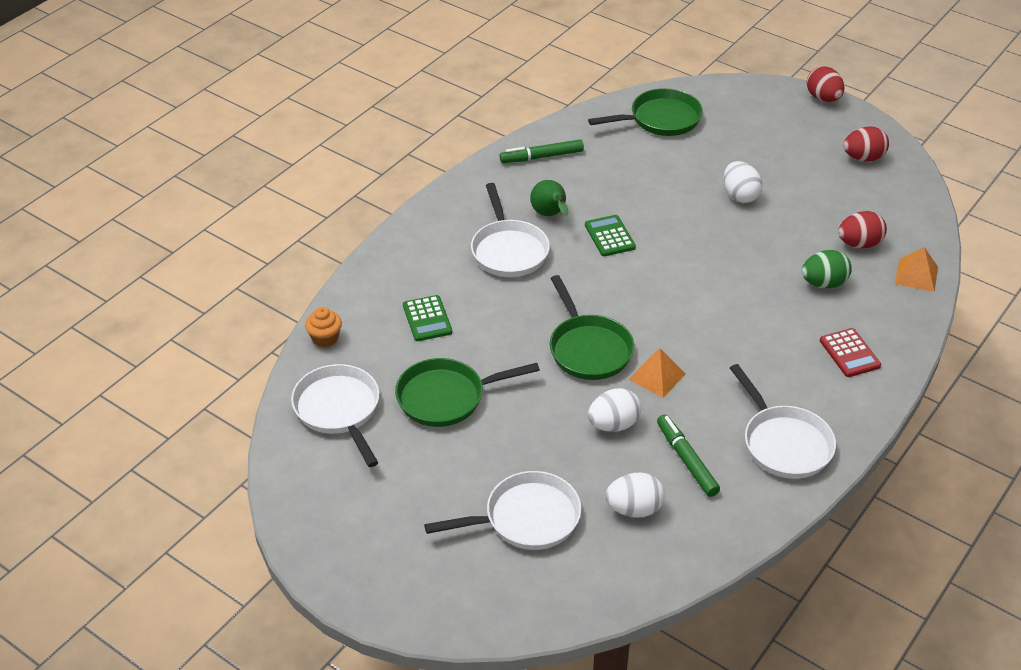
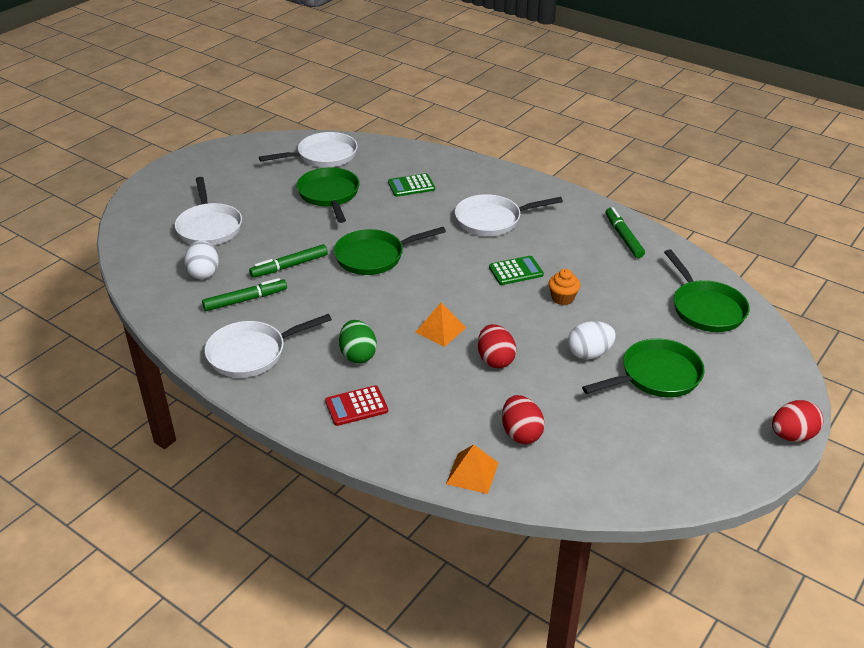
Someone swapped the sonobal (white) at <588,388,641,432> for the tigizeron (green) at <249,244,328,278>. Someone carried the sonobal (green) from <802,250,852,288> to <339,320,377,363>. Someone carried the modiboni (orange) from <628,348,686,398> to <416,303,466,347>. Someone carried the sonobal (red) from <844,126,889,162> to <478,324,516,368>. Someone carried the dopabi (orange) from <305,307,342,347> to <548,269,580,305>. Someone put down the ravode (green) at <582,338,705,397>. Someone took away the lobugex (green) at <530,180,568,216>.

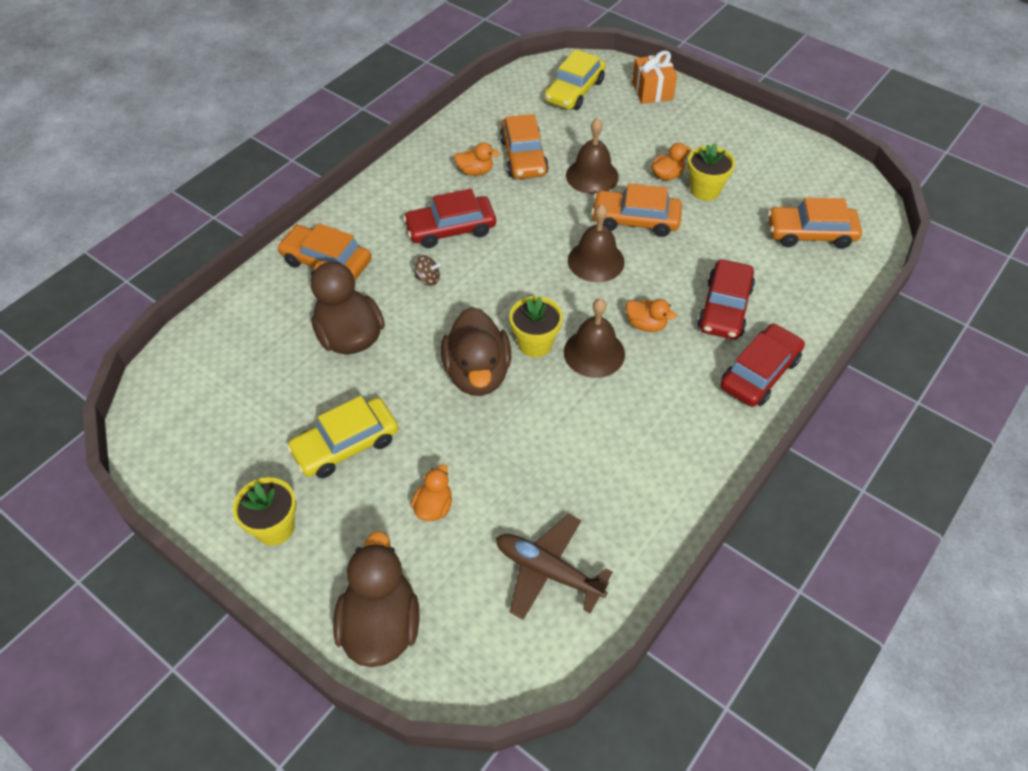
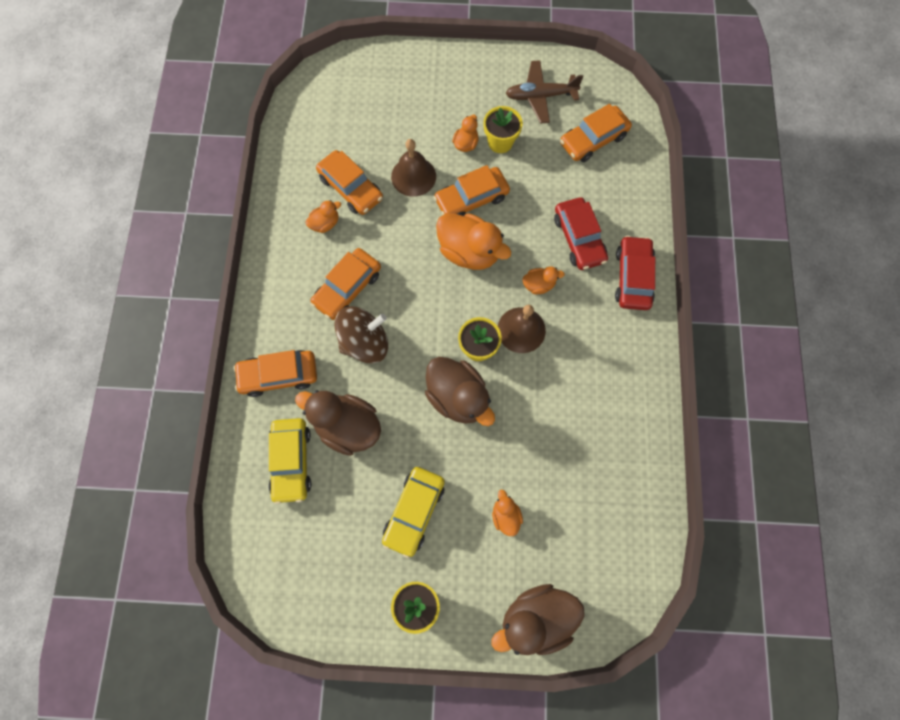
Someone carried the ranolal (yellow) from <544,49,606,110> to <269,418,311,504>. Someone repainted the ranolal (red) at <403,189,496,248>, which became the ranolal (orange) at <310,248,381,320>. Someone scaled the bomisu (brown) at <415,255,441,286> by 2.31. Someone swapped the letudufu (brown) at <568,204,625,282> for the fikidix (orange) at <436,213,512,270>. Someone rotated the fikidix (brown) at <333,531,419,667> by 75 degrees counterclockwise. Someone carried the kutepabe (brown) from <496,514,613,620> to <506,60,583,124>. Someone took away the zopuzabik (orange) at <632,51,677,104>.

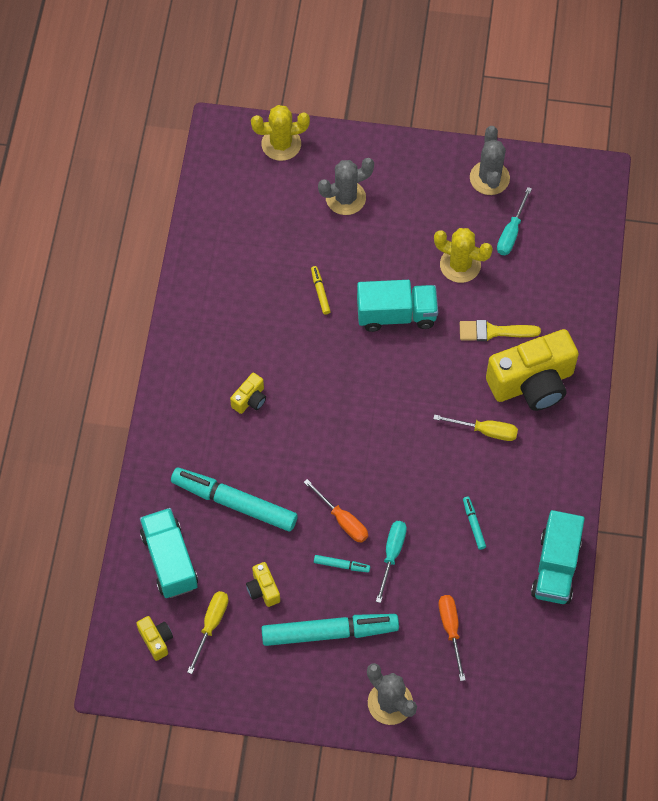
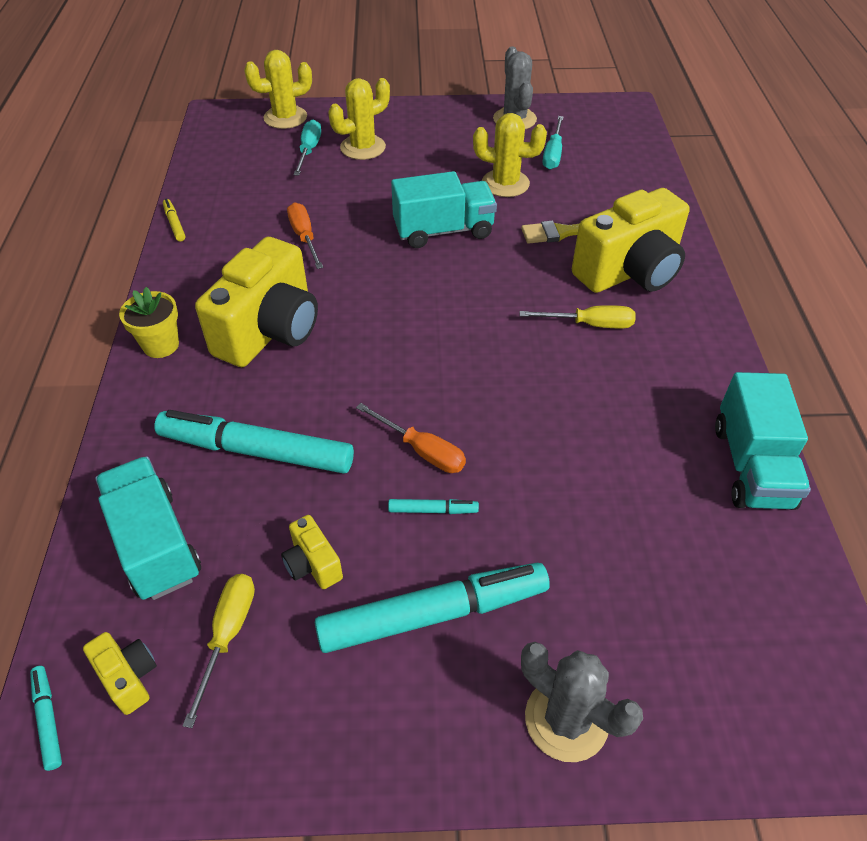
Someone carried the tigizeron (turquoise) from <463,497,486,550> to <30,666,62,771>. Someone put down the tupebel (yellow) at <119,287,179,358>. Someone carried the tigizeron (yellow) from <311,266,331,315> to <163,198,186,241>. Someone scaled the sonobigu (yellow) at <230,373,266,414> by 2.29. Someone carried the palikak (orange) from <438,595,466,681> to <287,202,323,269>. Someone carried the palikak (turquoise) from <376,521,407,603> to <293,120,321,176>. Someone repainted the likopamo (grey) at <318,158,374,215>, which became the likopamo (yellow) at <328,78,390,160>.

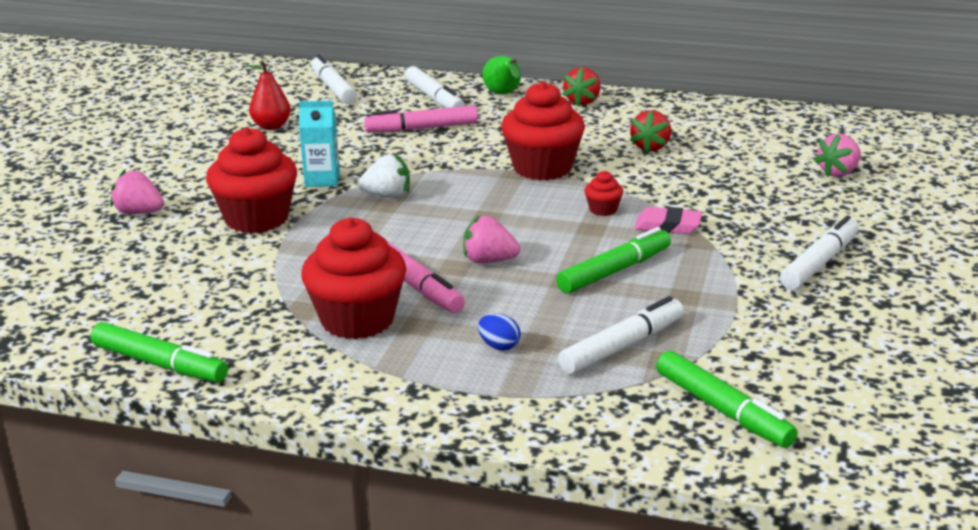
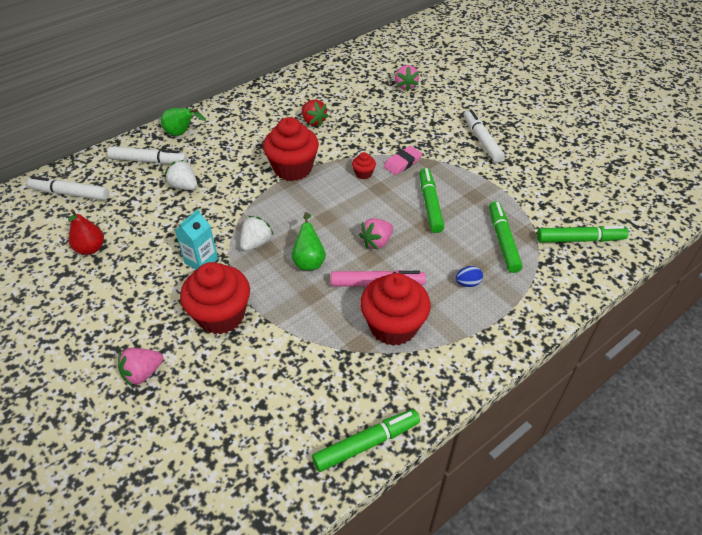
Someone swapped the tigizeron (pink) at <364,105,478,133> for the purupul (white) at <165,160,197,190>. Someone put down the lobugex (green) at <292,212,326,271>. Someone repainted the tigizeron (white) at <558,296,684,374>, which became the tigizeron (green) at <489,201,523,273>. Someone took away the purupul (red) at <563,67,601,106>.

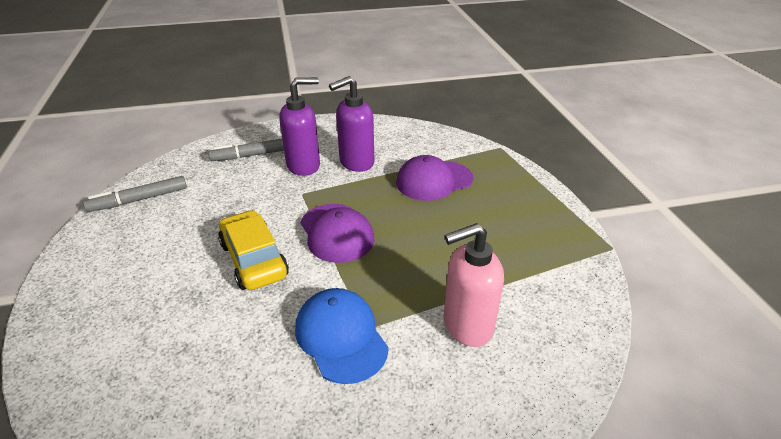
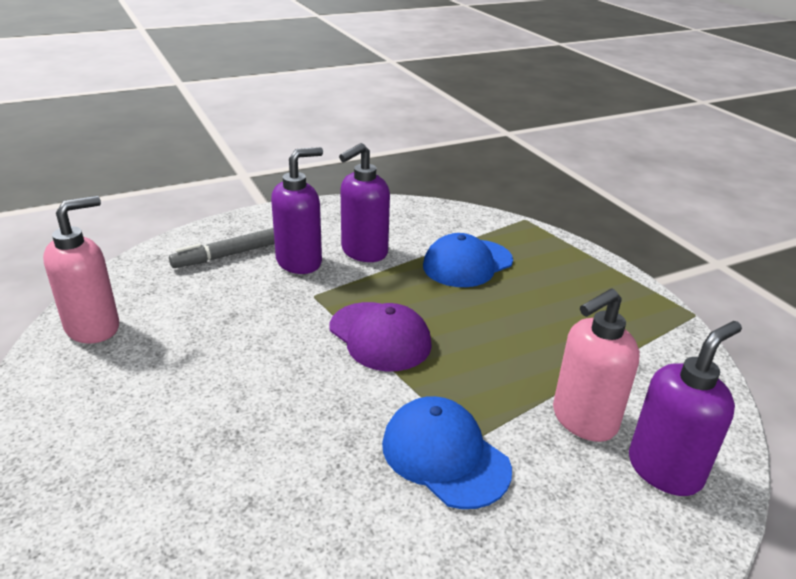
Someone swapped the tigizeron (grey) at <83,176,187,212> for the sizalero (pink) at <43,196,119,344>. Someone repainted the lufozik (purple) at <396,155,473,201>, which became the lufozik (blue) at <423,233,513,287>. Someone put down the sizalero (purple) at <629,321,742,496>. Someone took away the ranolal (yellow) at <218,210,289,290>.

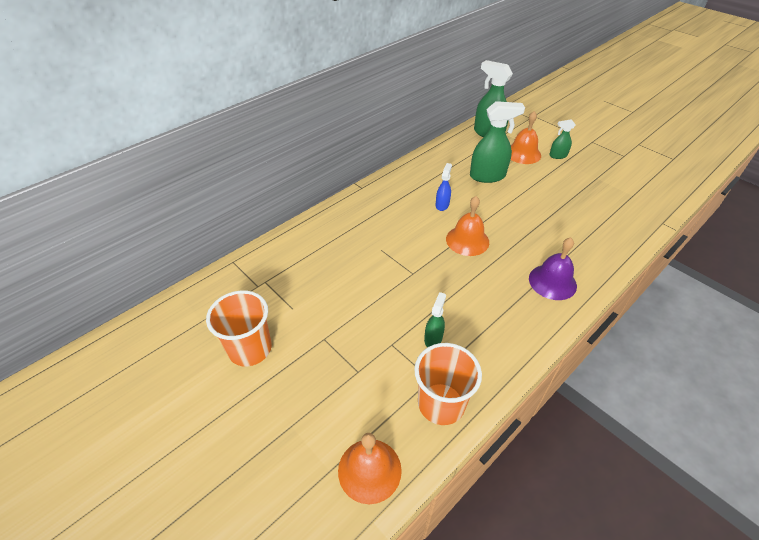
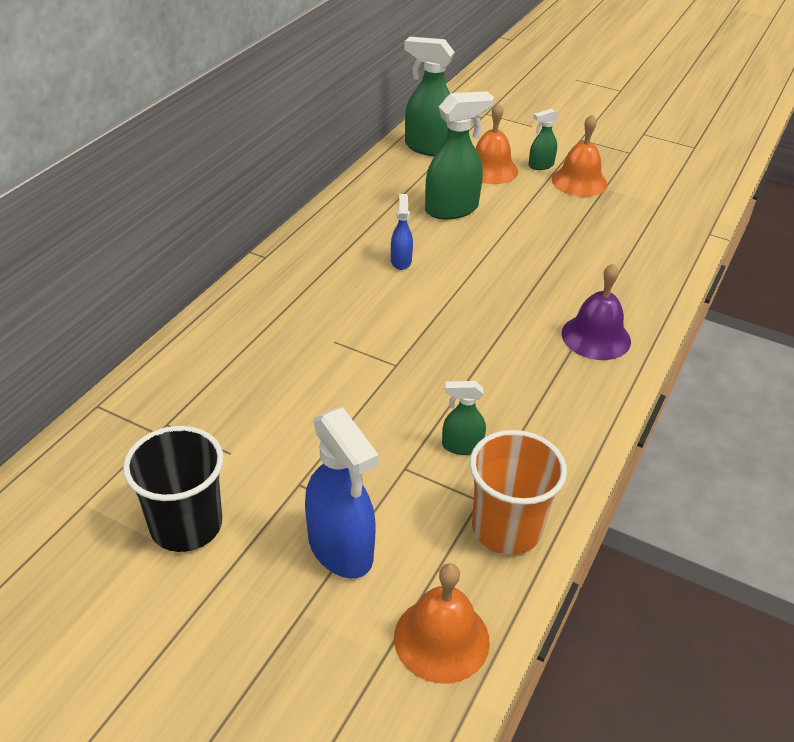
Someone repainted the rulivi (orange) at <206,290,272,366>, which became the rulivi (black) at <123,426,224,552>. Someone put down the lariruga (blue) at <305,407,379,579>. Someone rotated the lariruga (green) at <424,292,446,347> by 90 degrees counterclockwise. Someone carried the letudufu (orange) from <446,196,489,256> to <552,114,607,197>.

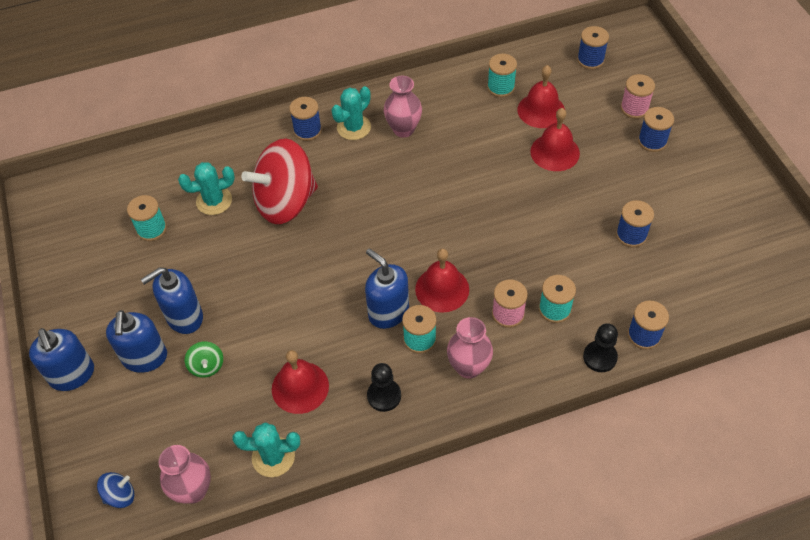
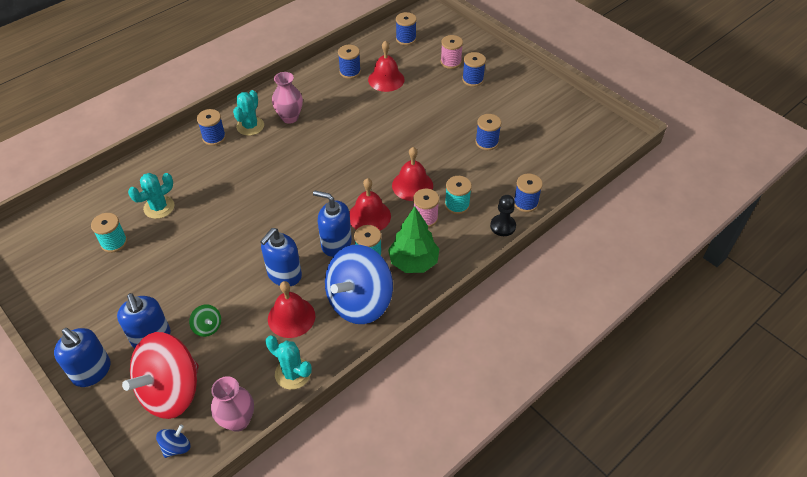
Someone carried the bomisu (red) from <241,139,318,224> to <122,332,199,419>. Someone carried the sizalero (blue) from <141,267,203,334> to <260,228,302,286>. Someone rotated the likopamo (turquoise) at <232,422,300,477> by 60 degrees clockwise. Someone swapped the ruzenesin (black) at <367,363,401,412> for the bomisu (blue) at <325,245,393,324>. Someone repainted the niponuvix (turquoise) at <487,54,517,97>, which became the niponuvix (blue) at <338,45,361,79>. Someone swapped the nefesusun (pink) at <447,317,493,379> for the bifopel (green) at <388,206,439,273>. Someone carried the letudufu (red) from <530,108,580,171> to <392,147,433,201>.

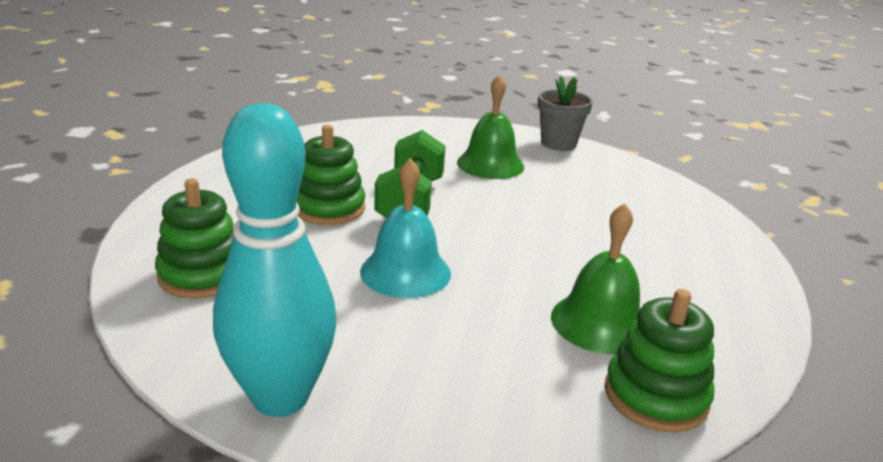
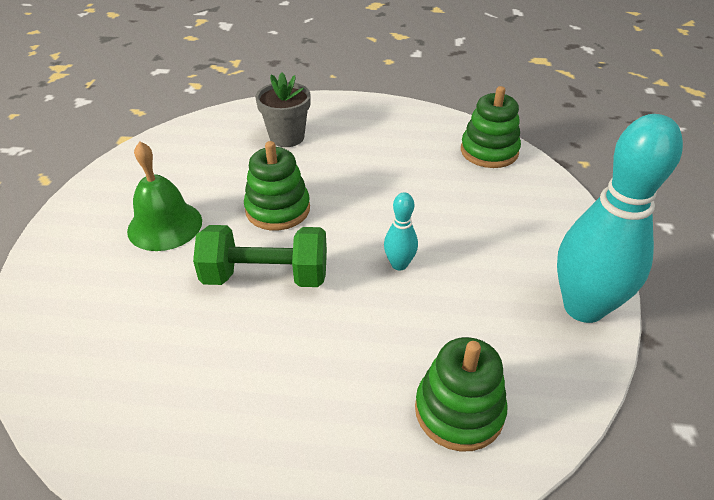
Someone carried the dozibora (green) from <297,125,365,225> to <244,141,310,230>. Someone carried the tupebel (grey) from <538,76,593,151> to <256,72,311,147>. Someone swapped the letudufu (turquoise) at <360,158,451,298> for the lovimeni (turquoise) at <384,192,418,271>. Someone took away the letudufu (green) at <551,203,640,354>.

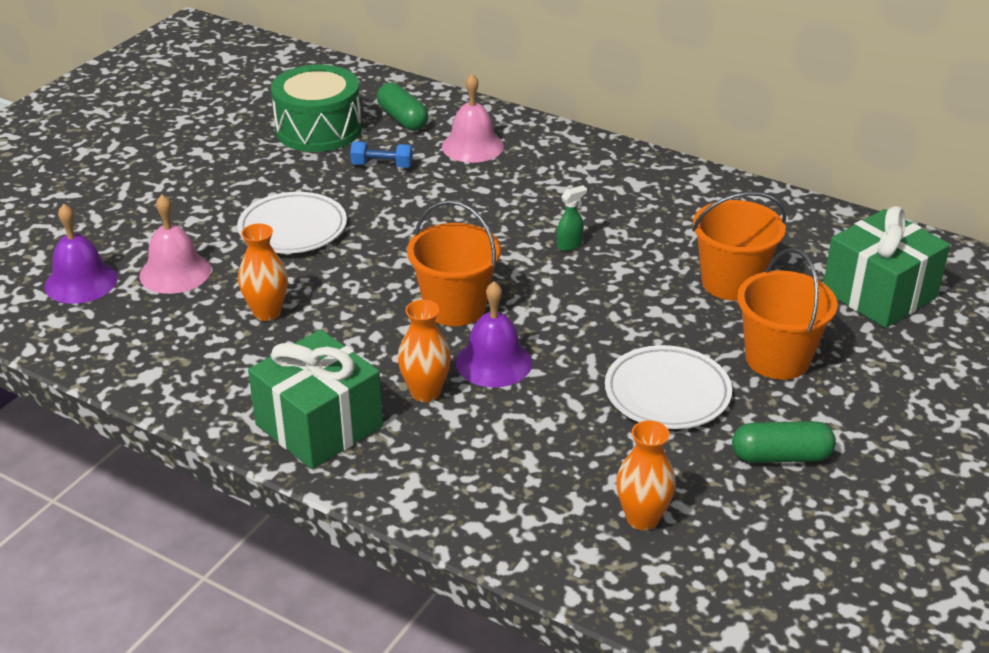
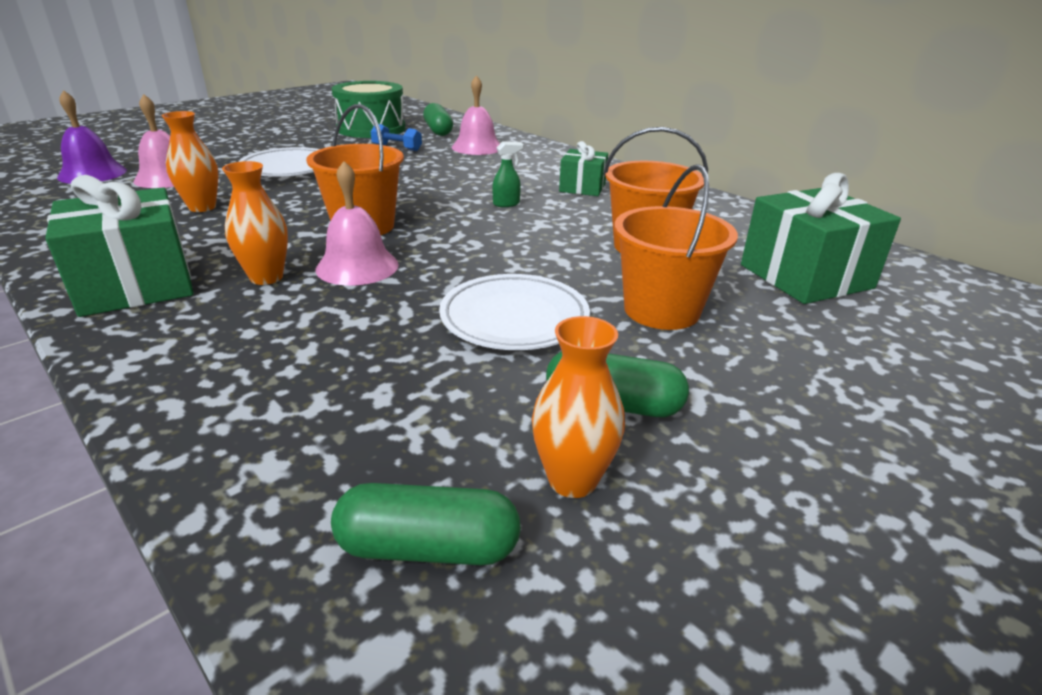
Someone repainted the letudufu (purple) at <456,282,532,388>, which became the letudufu (pink) at <316,161,399,286>. Someone put down the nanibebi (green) at <331,483,521,565>. Someone carried the nefesusun (orange) from <616,420,676,530> to <532,316,625,498>. Someone put down the zopuzabik (green) at <559,141,608,196>.

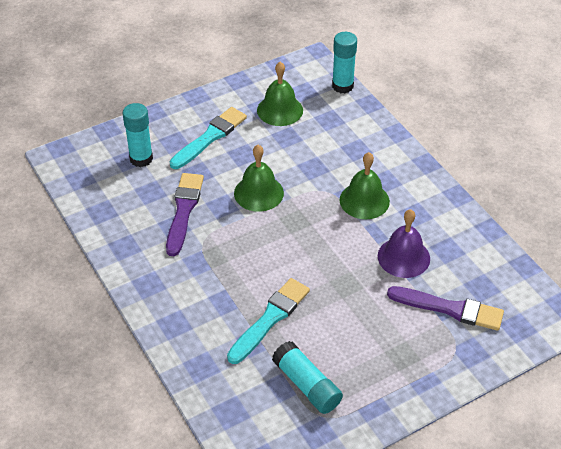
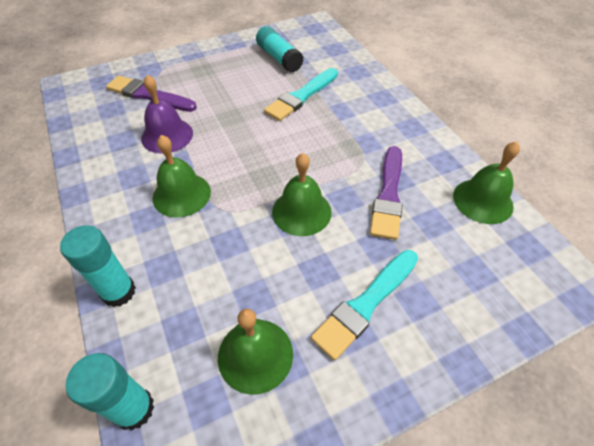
Someone carried the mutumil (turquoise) from <122,103,153,167> to <60,225,136,307>. Someone put down the letudufu (green) at <453,141,520,224>.

